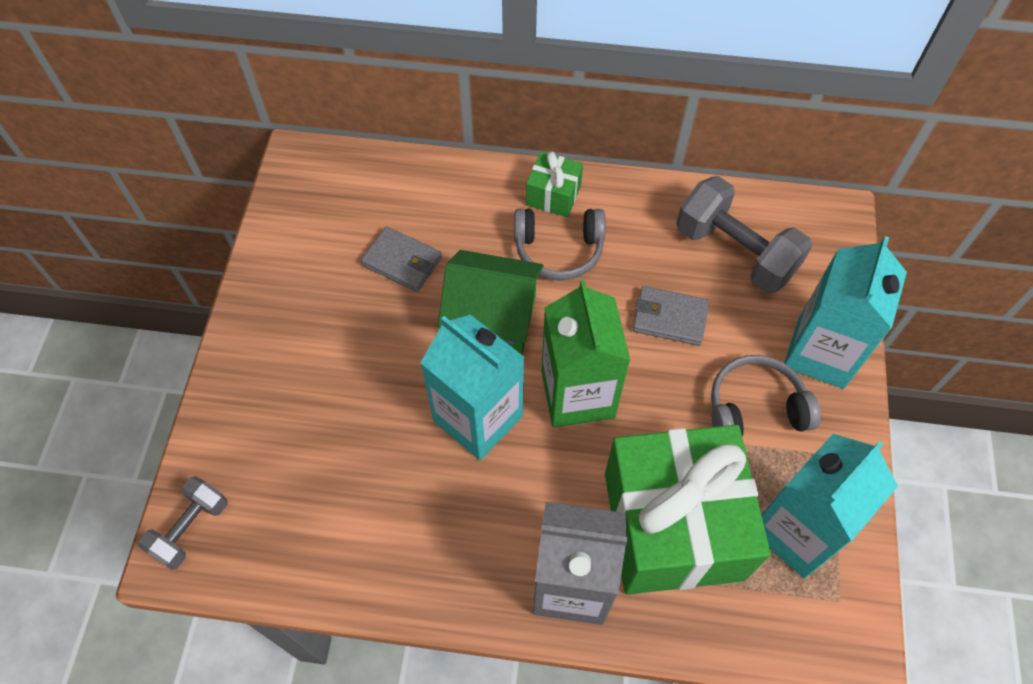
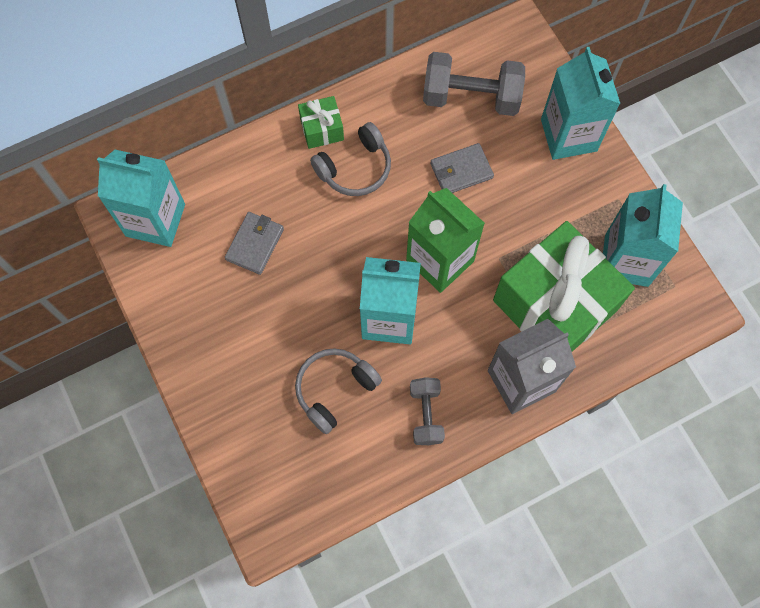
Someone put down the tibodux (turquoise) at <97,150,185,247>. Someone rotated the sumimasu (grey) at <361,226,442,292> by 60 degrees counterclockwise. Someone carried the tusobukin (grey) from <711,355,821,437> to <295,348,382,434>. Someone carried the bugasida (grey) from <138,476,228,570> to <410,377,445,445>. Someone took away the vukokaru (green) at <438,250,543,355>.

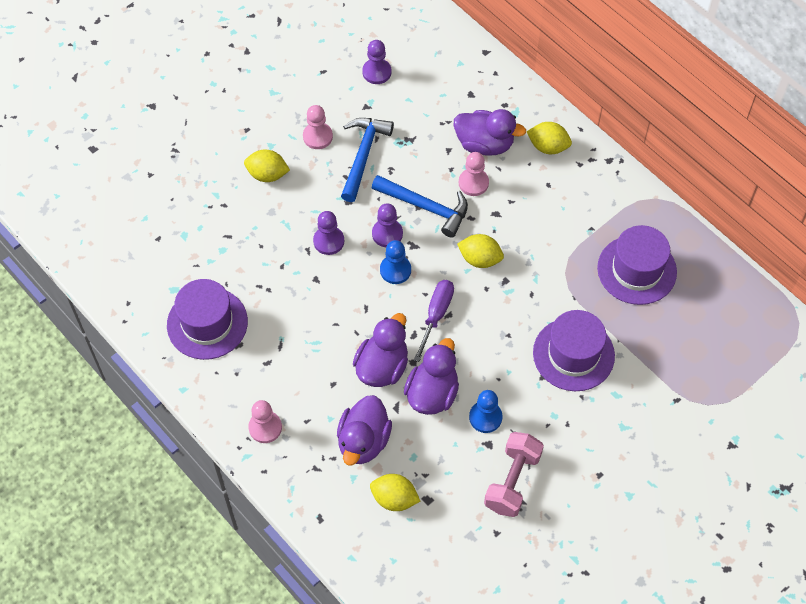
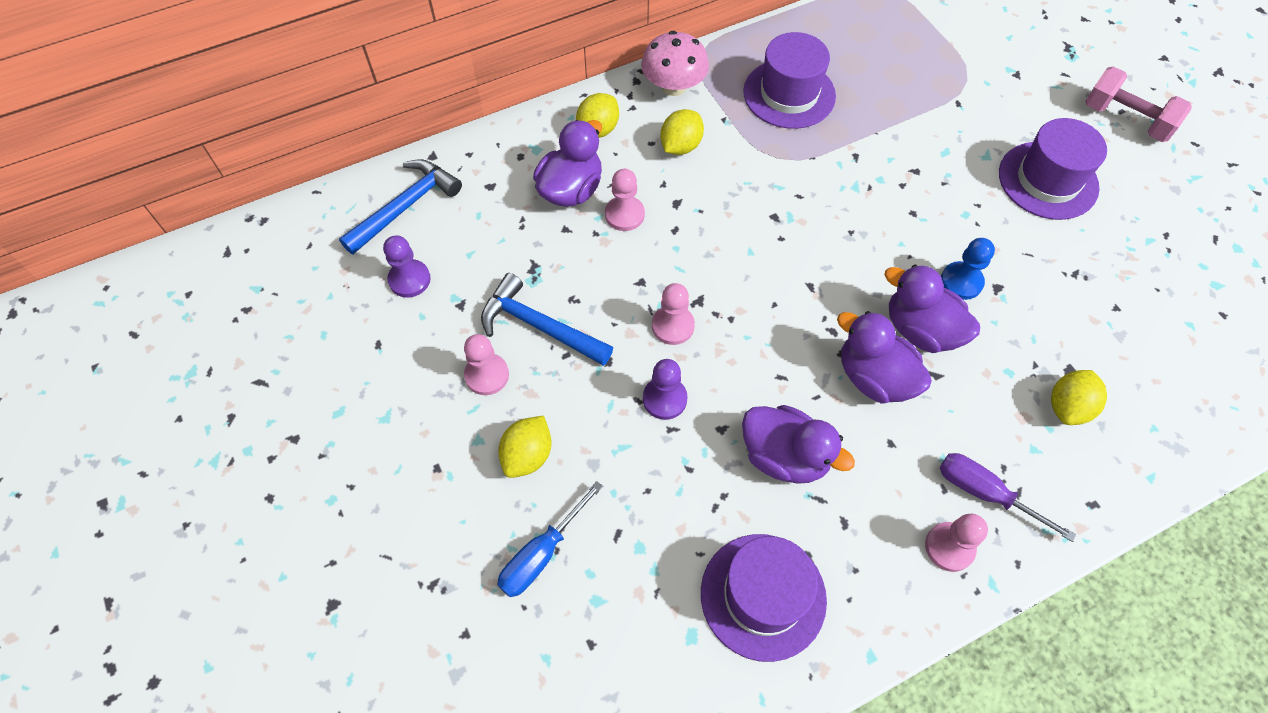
Someone carried the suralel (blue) from <372,175,468,238> to <339,159,462,254>. Someone put down the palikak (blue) at <497,481,603,597>. Someone put down the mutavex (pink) at <641,31,709,96>. Someone repainted the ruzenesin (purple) at <372,203,403,247>, which became the ruzenesin (pink) at <652,283,695,345>. Someone carried the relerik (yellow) from <457,234,504,268> to <660,109,704,155>. Someone carried the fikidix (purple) from <337,395,392,466> to <742,405,855,484>. Someone carried the palikak (purple) from <414,280,454,362> to <940,453,1076,542>. Someone carried the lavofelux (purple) from <533,310,615,391> to <999,118,1107,220>. Someone carried the bugasida (pink) from <484,432,544,517> to <1085,66,1192,142>. Someone took away the ruzenesin (blue) at <380,240,411,284>.

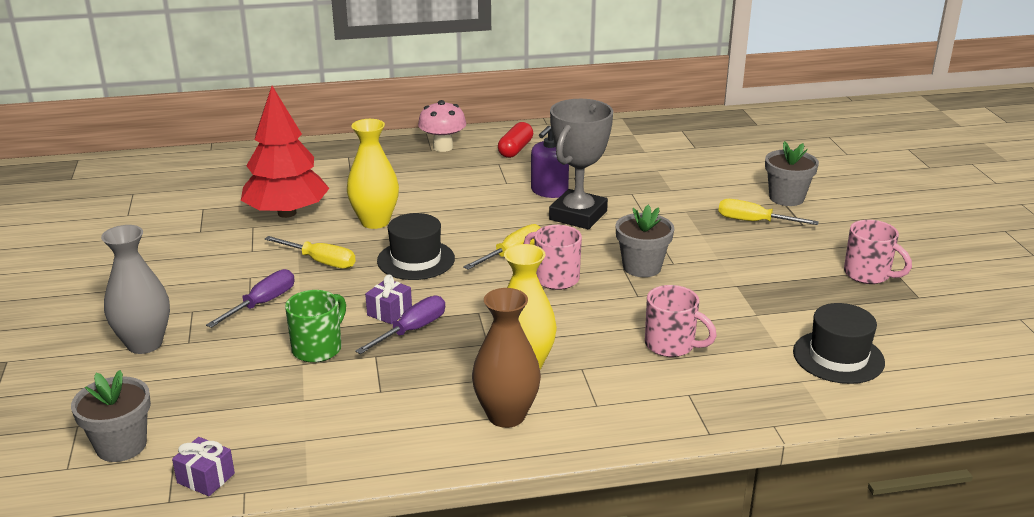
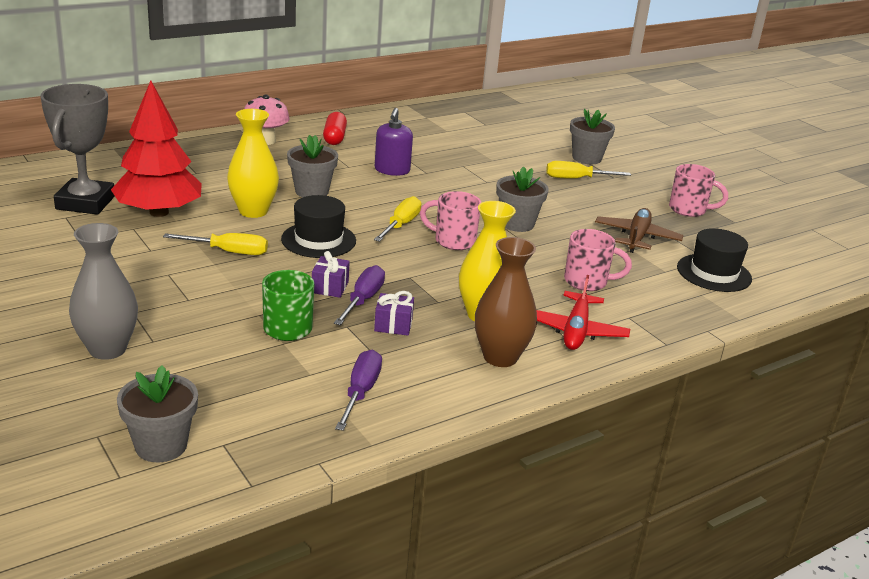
Someone carried the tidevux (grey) from <549,99,613,229> to <40,84,115,215>. Someone put down the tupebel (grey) at <287,135,338,197>. Someone carried the palikak (purple) from <206,269,295,328> to <335,349,382,431>. Someone carried the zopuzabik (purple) from <172,437,235,496> to <374,291,414,336>. Someone put down the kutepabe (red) at <536,275,630,350>. Someone put down the kutepabe (brown) at <595,208,684,253>.

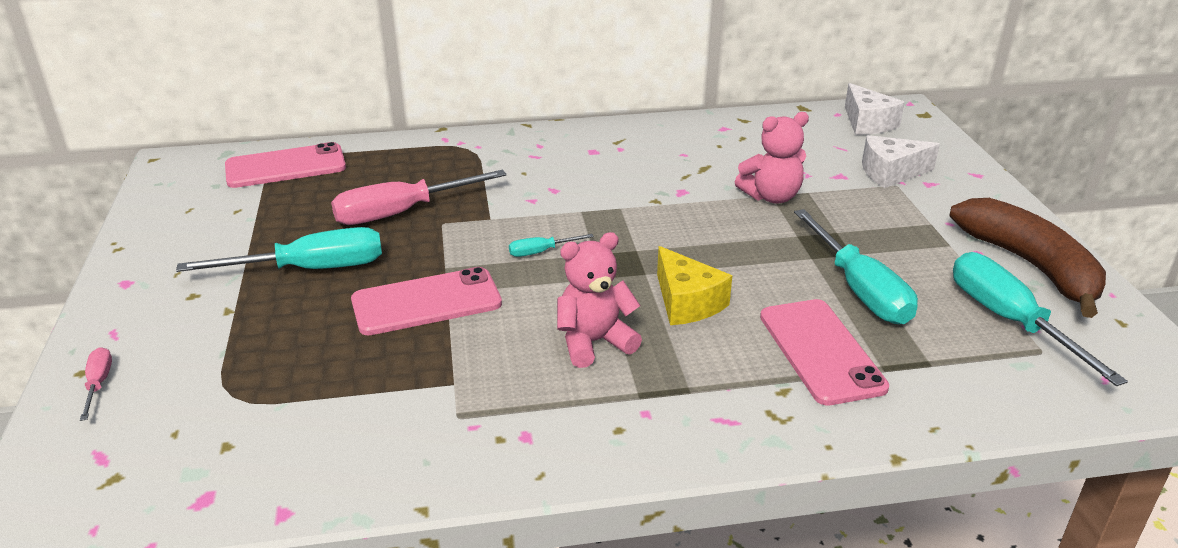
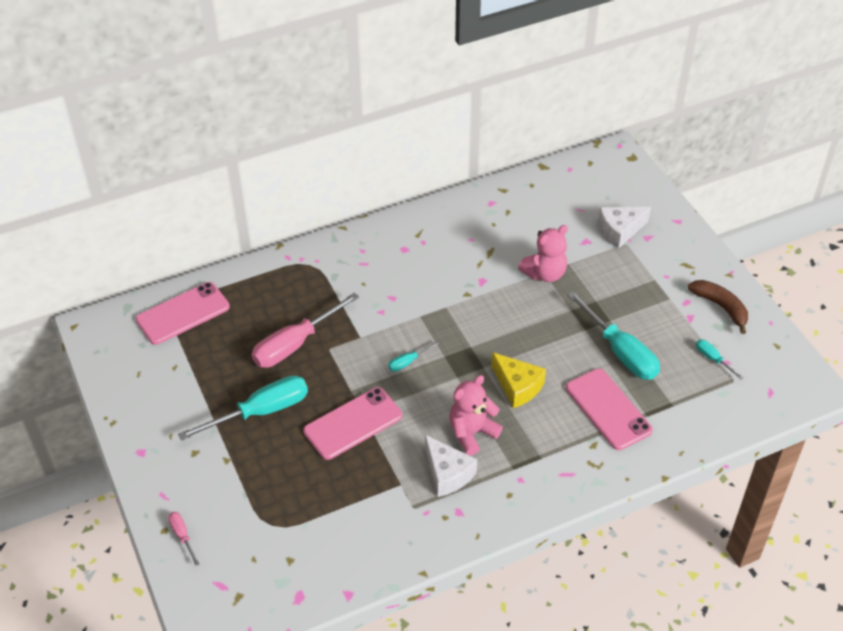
Someone carried the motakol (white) from <845,83,905,135> to <425,435,477,497>. Someone scaled the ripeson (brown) at <949,198,1106,318> by 0.61. Someone scaled the palikak (turquoise) at <953,252,1128,386> by 0.46.

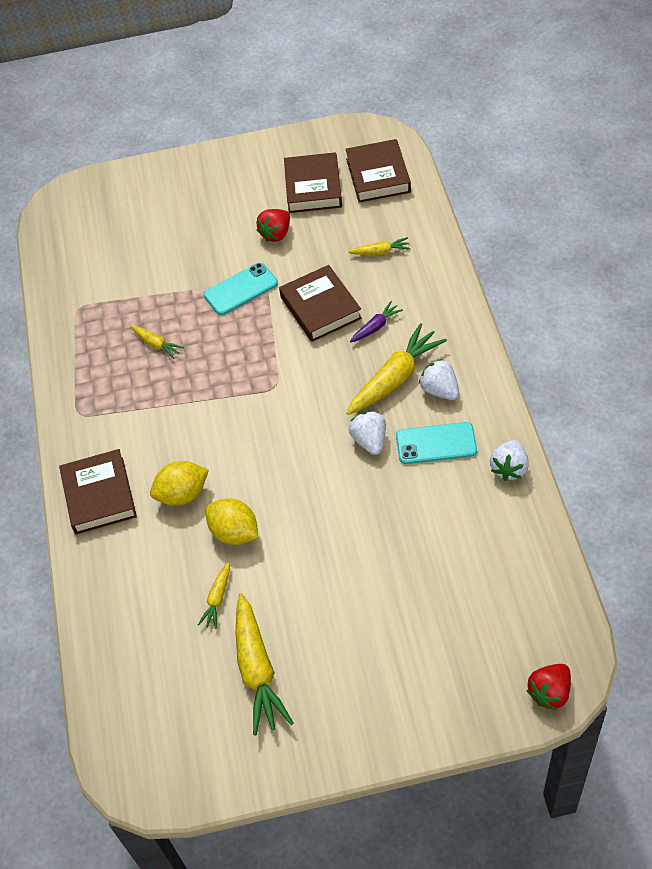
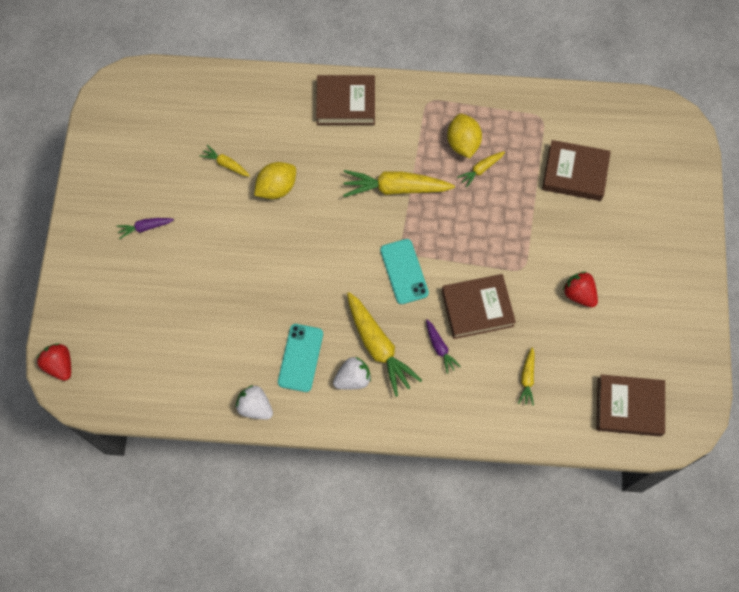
Someone put down the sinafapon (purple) at <116,218,174,239>. Someone carried the sinafapon (yellow) from <236,593,294,735> to <343,170,455,197>. Someone carried the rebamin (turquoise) from <204,263,278,315> to <380,239,429,304>. Someone carried the relerik (yellow) from <150,461,209,506> to <447,114,482,158>. Someone carried the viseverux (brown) from <284,152,342,213> to <542,140,611,201>. Someone took away the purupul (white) at <349,411,386,455>.

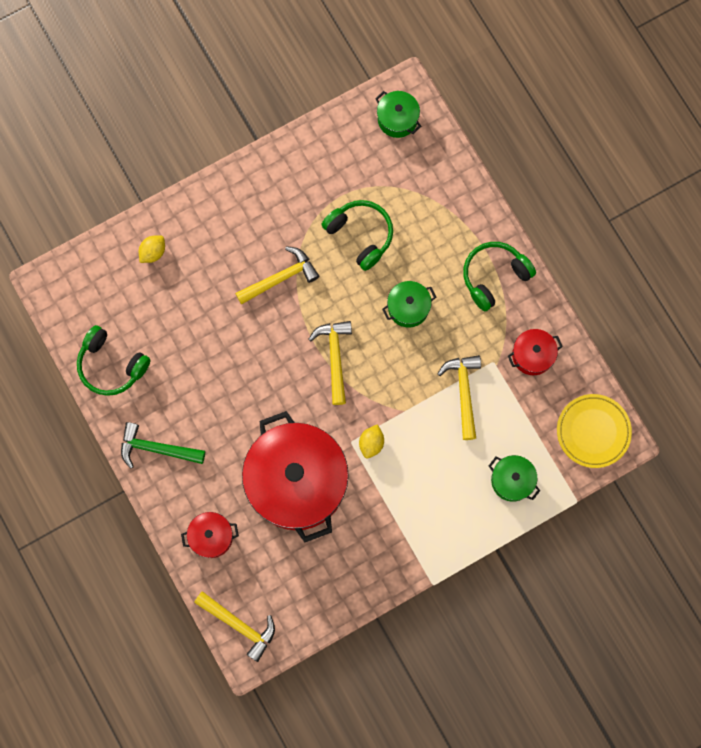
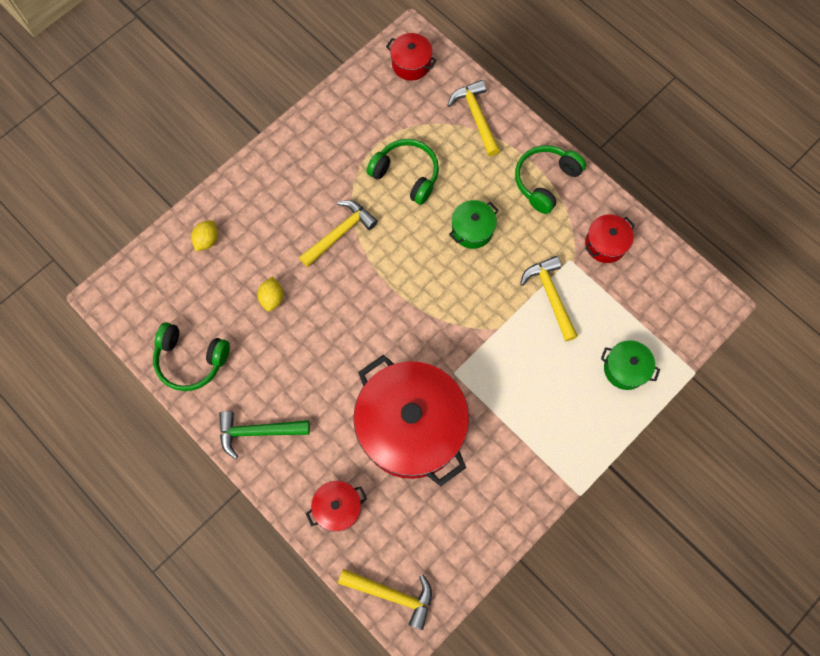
Someone carried the relerik (yellow) from <359,424,384,459> to <258,276,283,312>. Someone repainted the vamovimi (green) at <376,91,421,138>, which became the vamovimi (red) at <386,33,437,81>. Someone carried the suralel (yellow) from <309,321,352,405> to <448,80,500,156>. Someone took away the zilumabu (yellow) at <557,394,632,468>.

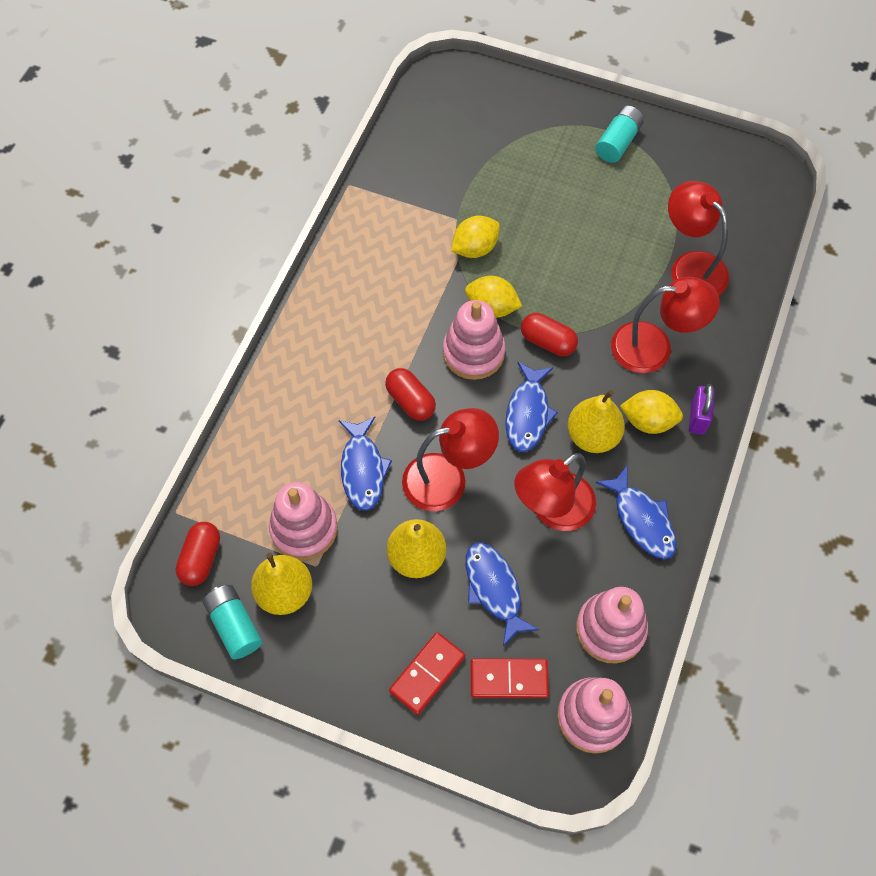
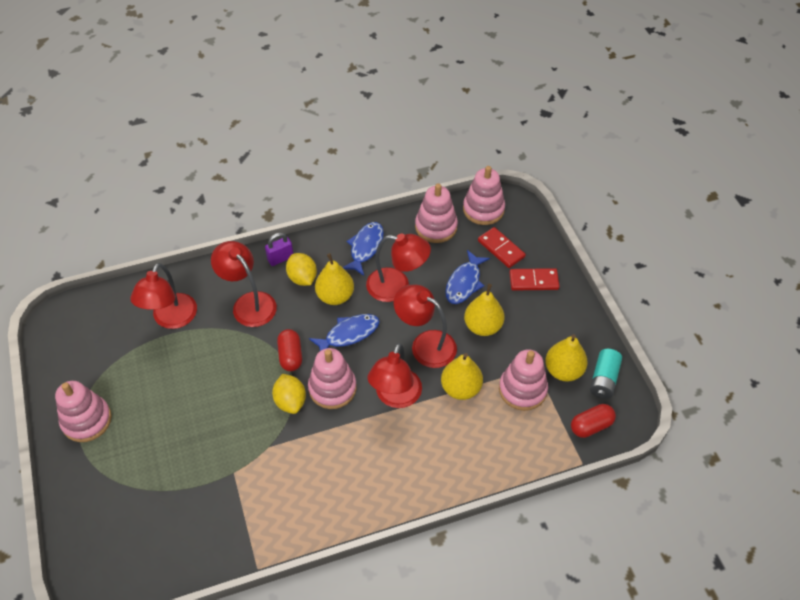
Someone swapped the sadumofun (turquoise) at <595,106,644,163> for the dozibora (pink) at <55,381,112,442>. Someone swapped the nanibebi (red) at <385,368,436,421> for the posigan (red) at <368,343,422,408>. Someone swapped the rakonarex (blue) at <339,417,392,511> for the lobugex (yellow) at <441,353,483,400>. Someone took away the relerik (yellow) at <451,216,500,258>.

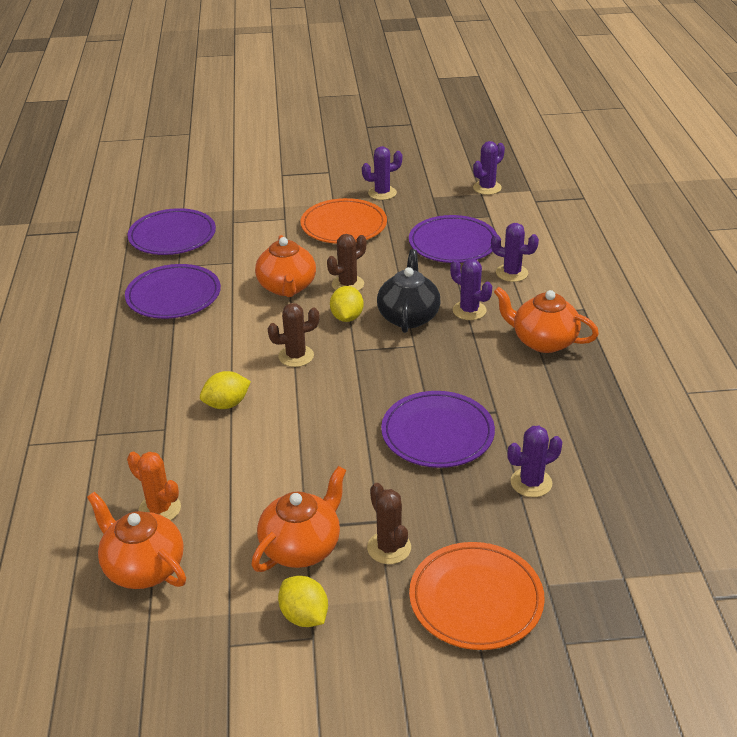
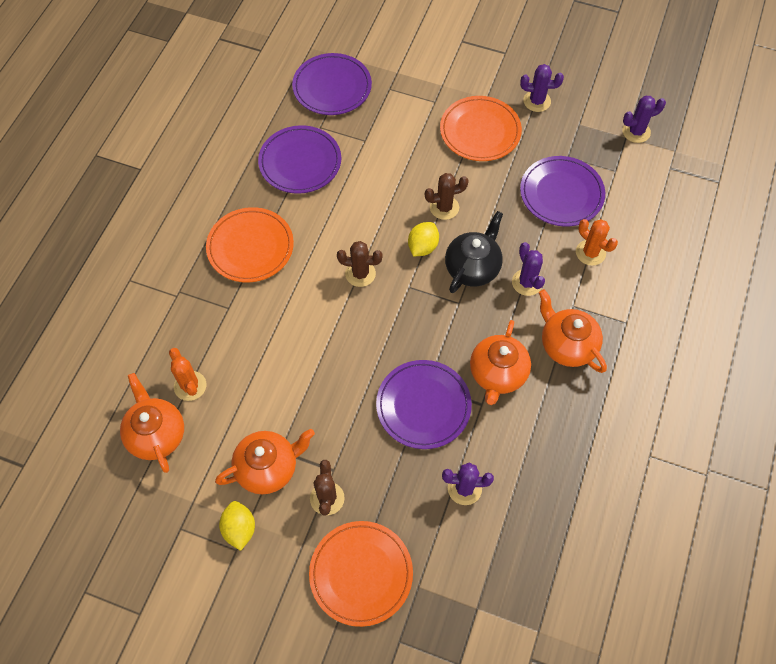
Someone put down the zilumabu (orange) at <206,207,294,282>. Someone carried the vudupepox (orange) from <255,235,316,297> to <470,320,531,405>. Someone repainted the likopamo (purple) at <491,223,539,282>, which became the likopamo (orange) at <576,219,618,266>. Someone took away the relerik (yellow) at <200,371,251,409>.

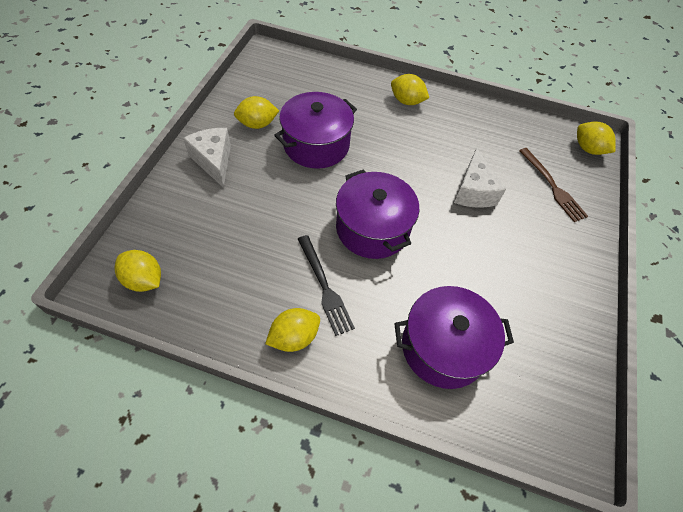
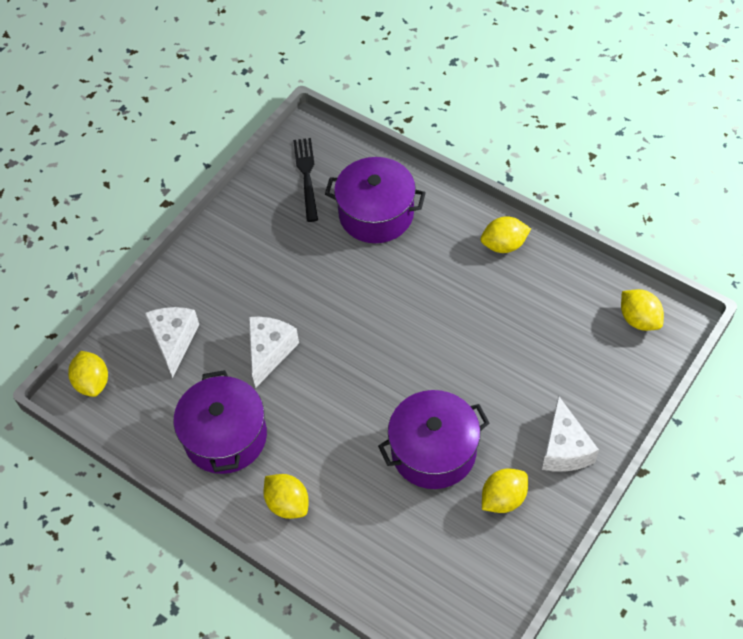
Someone swapped the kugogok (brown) at <519,148,588,222> for the motakol (white) at <145,307,199,378>. Someone carried the vamovimi (purple) from <336,169,419,259> to <174,370,267,474>. Someone carried the kugogok (black) from <298,235,355,336> to <293,138,318,222>. Someone rotated the relerik (yellow) at <234,96,279,129> by 45 degrees counterclockwise.

